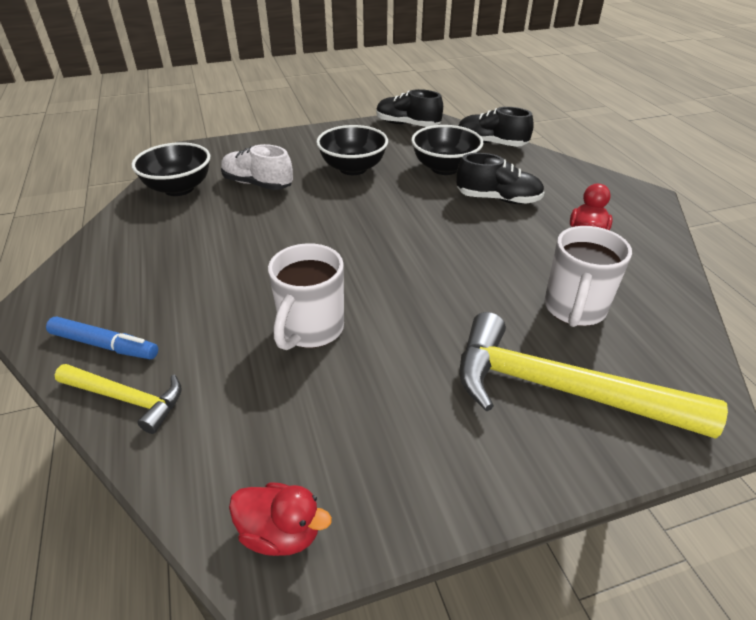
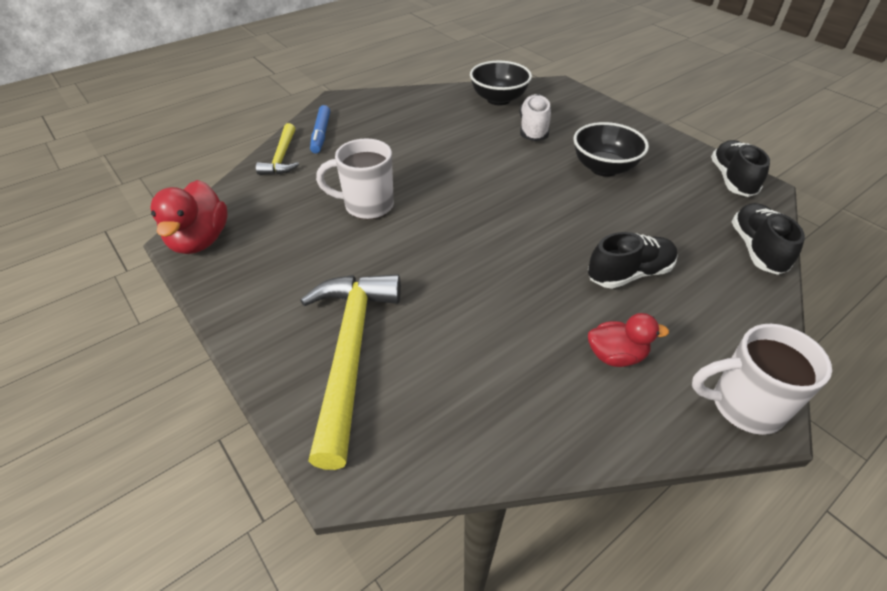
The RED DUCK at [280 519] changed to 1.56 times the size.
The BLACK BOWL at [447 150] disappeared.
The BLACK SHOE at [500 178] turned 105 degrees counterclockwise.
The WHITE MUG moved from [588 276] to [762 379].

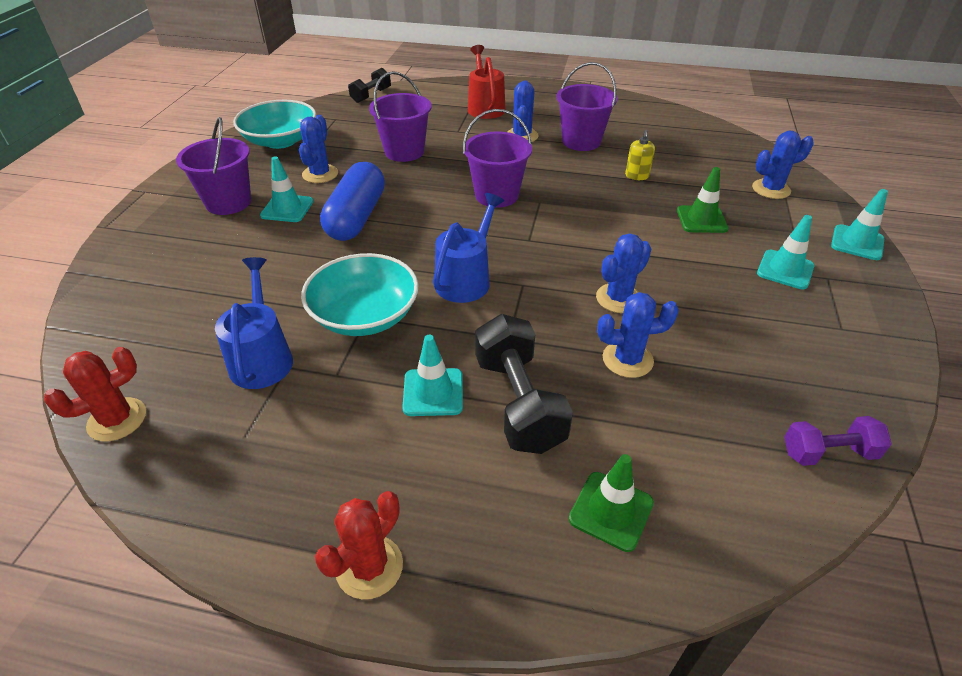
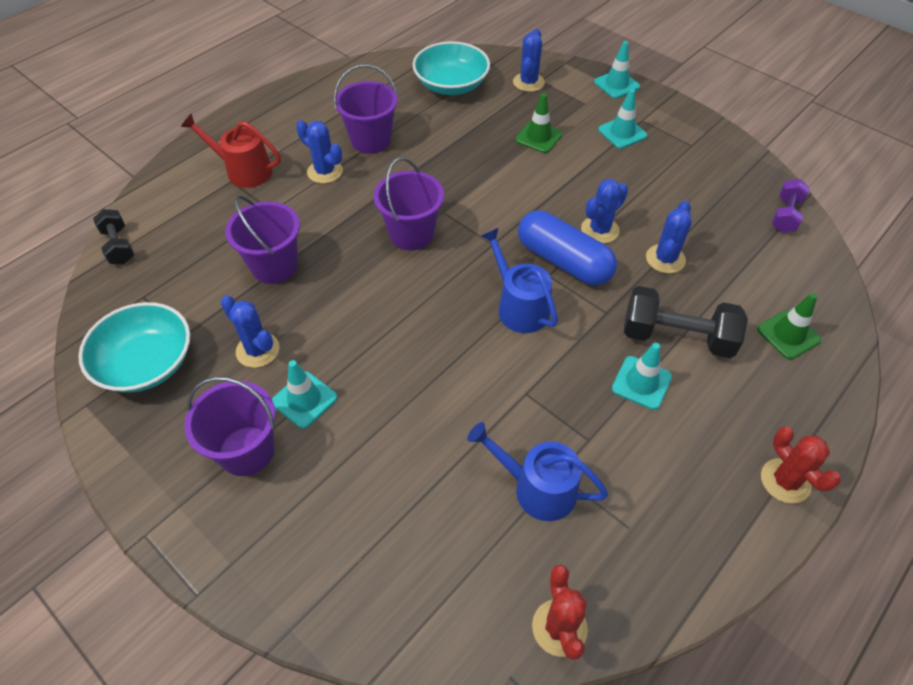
The TURQUOISE BOWL moved from [360 294] to [451 68].
The BLUE CAPSULE moved from [352 201] to [567 247].
The BLUE CACTUS at [623 273] turned 60 degrees clockwise.
The YELLOW SOAP DISPENSER at [640 155] disappeared.

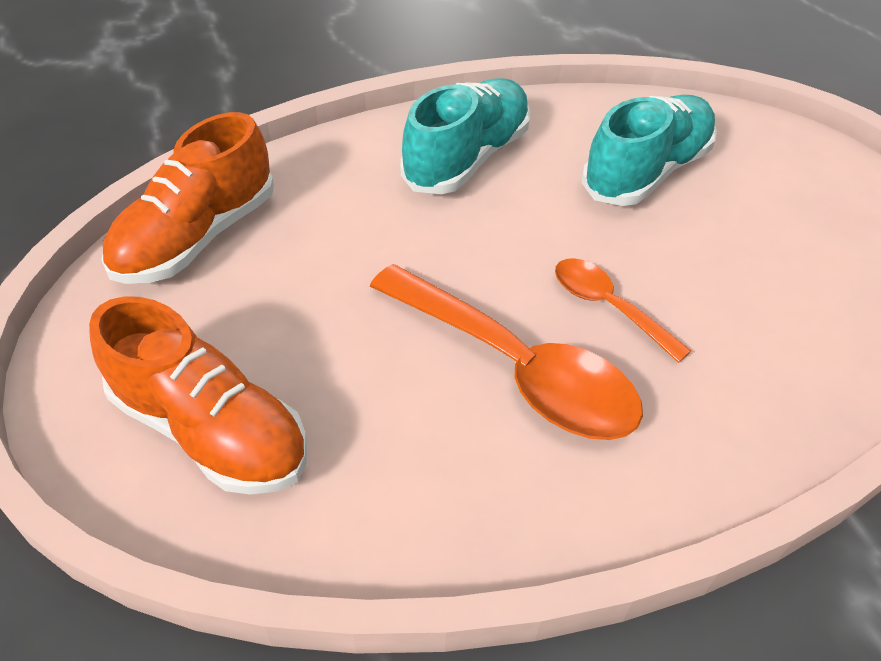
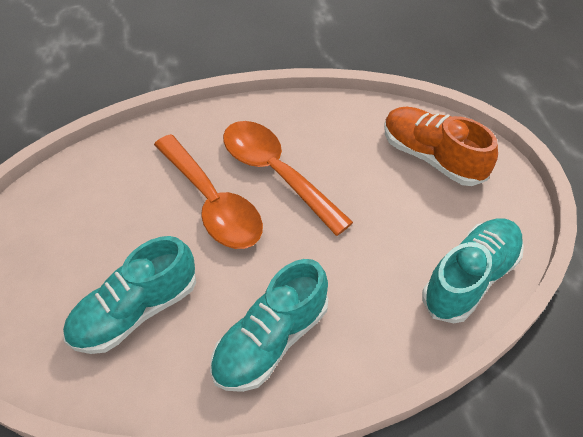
The ORANGE SHOE at [187 198] became the TURQUOISE SHOE at [473 271].
The ORANGE SPOON at [623 310] changed to 1.86 times the size.

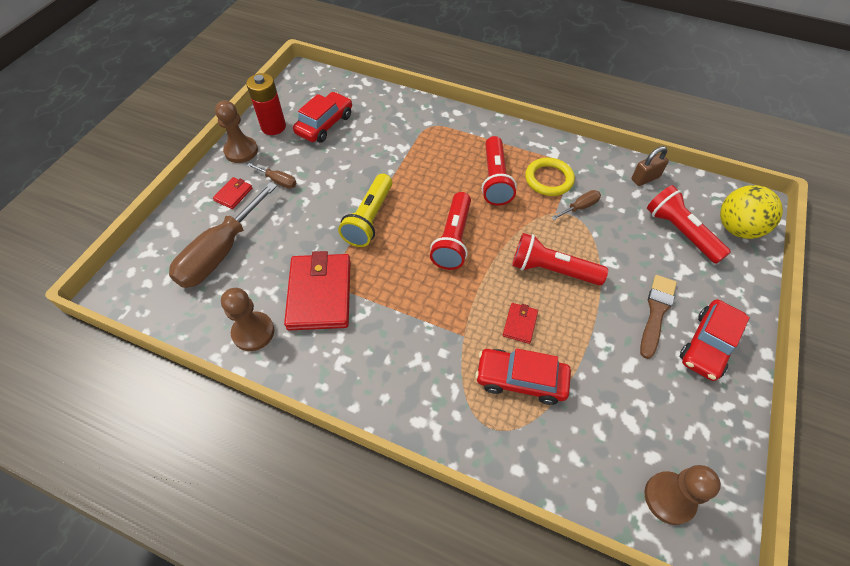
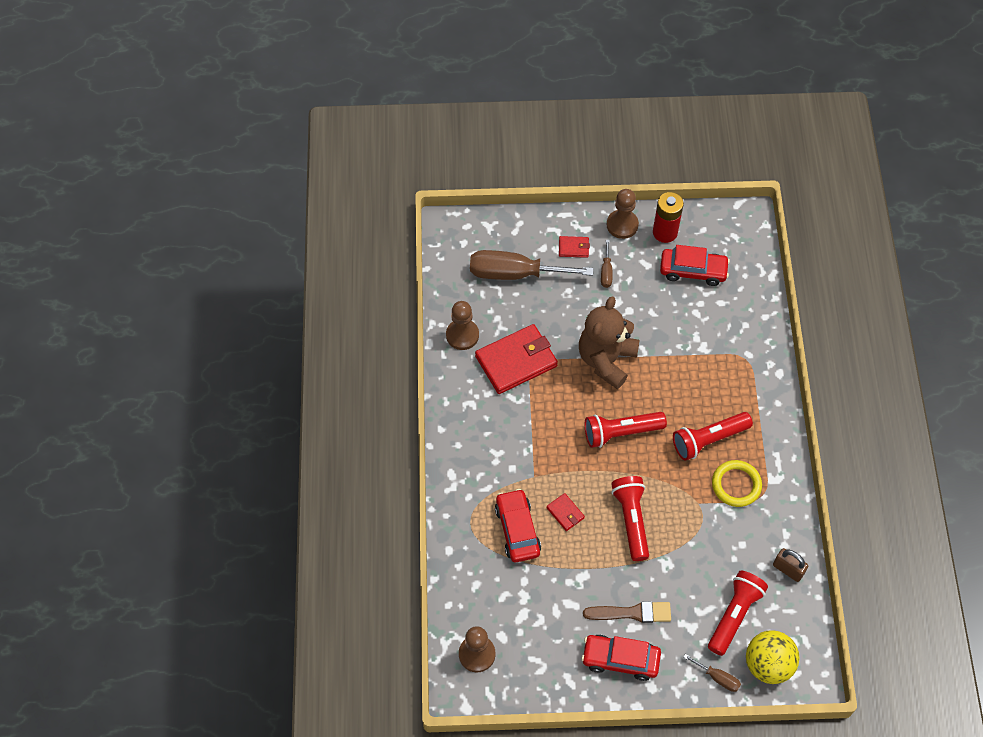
The YELLOW FLASHLIGHT at [365 210] was replaced by the BROWN TEDDY BEAR at [609 342].
The RED WALLET at [520 323] turned 60 degrees clockwise.
The BROWN SCREWDRIVER moved from [576 205] to [712 673].

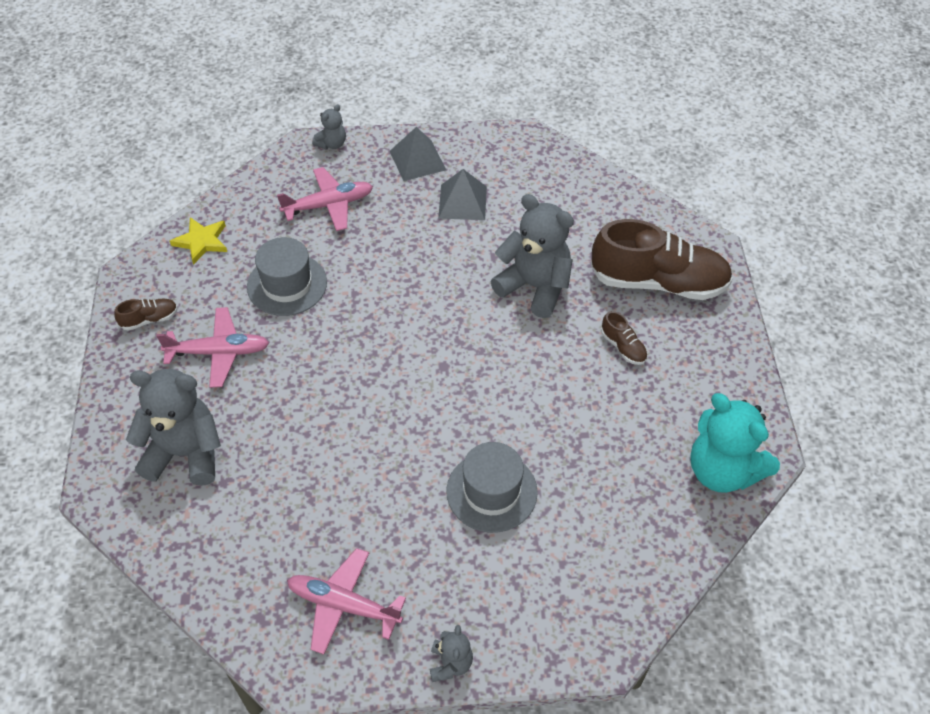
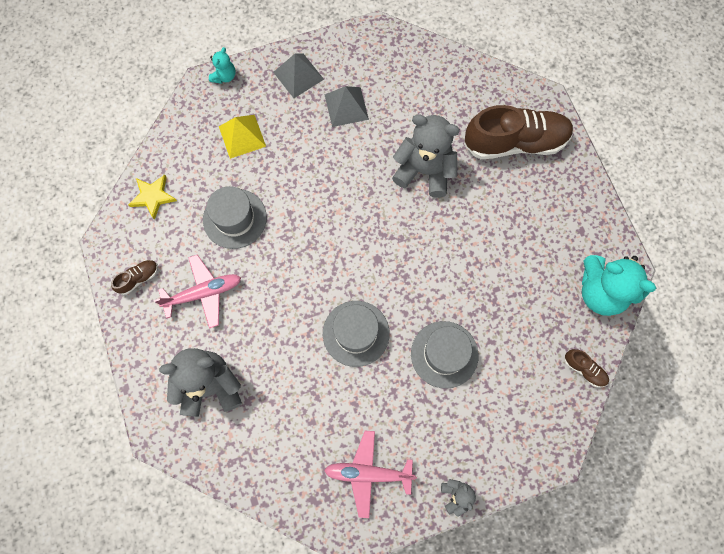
The PINK PLANE at [325 199] was replaced by the YELLOW PYRAMID at [242 137].
The GREY TEDDY BEAR at [329 126] became the TURQUOISE TEDDY BEAR at [222 65].
The BROWN SHOE moved from [624 338] to [586 368].
The GREY HAT at [356 334] appeared.

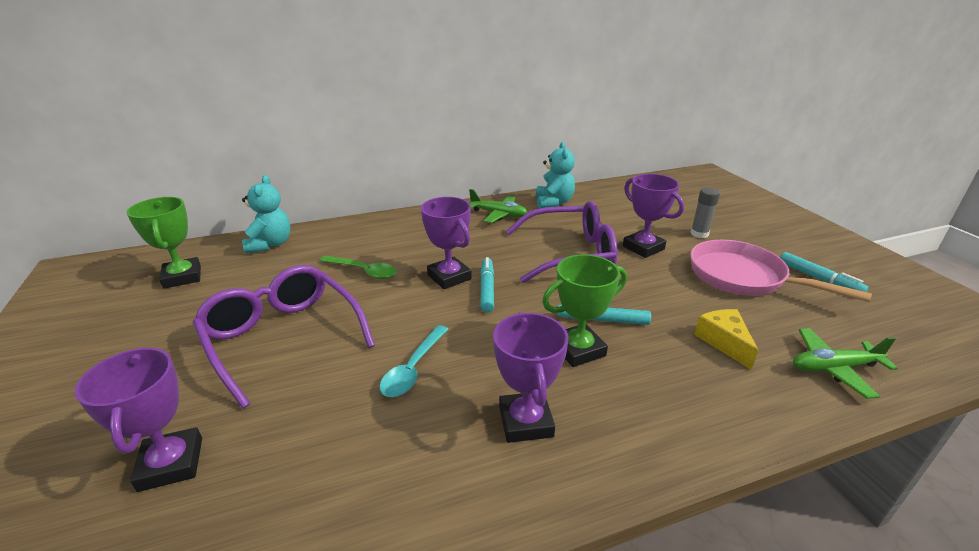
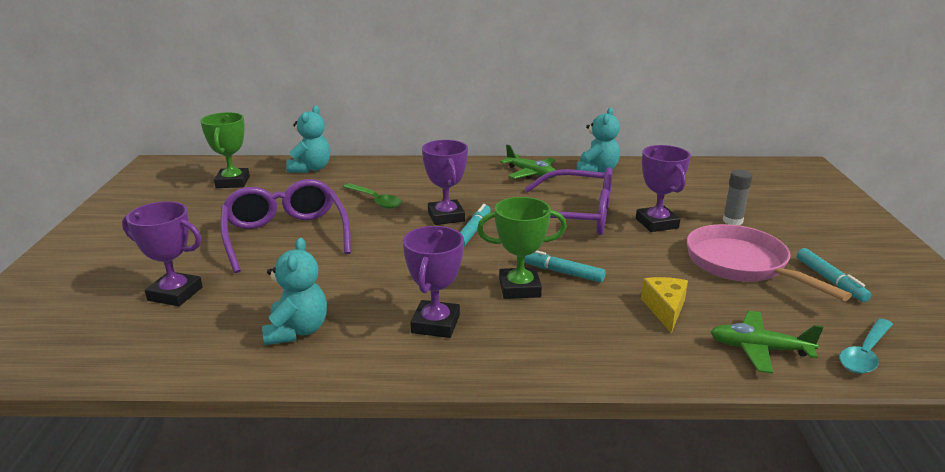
The PURPLE TROPHY at [138 419] turned 75 degrees counterclockwise.
The TURQUOISE SPOON moved from [413 361] to [866 346].
The TURQUOISE TEDDY BEAR at [294 291] appeared.

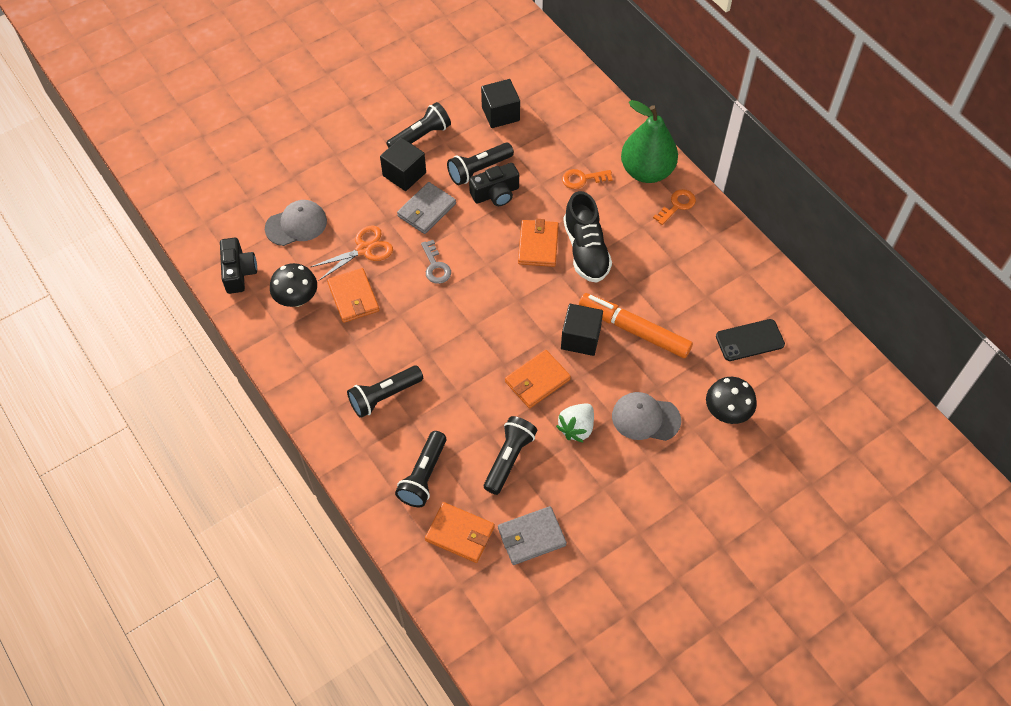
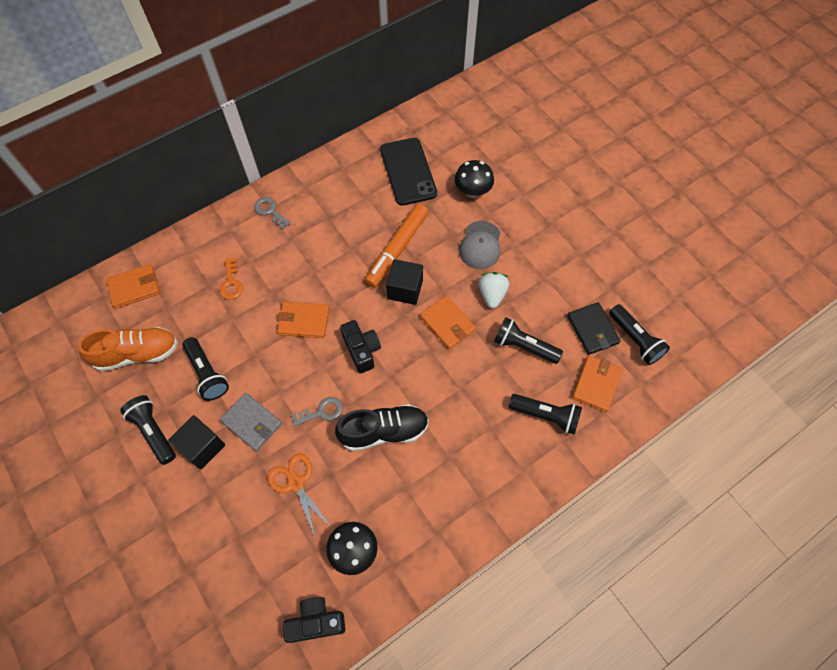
The GREY CAP at [296 223] disappeared.
The ORANGE WALLET moved from [353 295] to [133 286].
The BLACK FLASHLIGHT moved from [385 392] to [639 334].
The BLACK CAMERA moved from [494 184] to [360 347].
The BLACK CUBE at [500 103] was replaced by the ORANGE SHOE at [127 349].
The GREY WALLET at [532 535] became the BLACK WALLET at [593 328].
The WHITE STRAWBERRY at [575 423] turned 120 degrees counterclockwise.
The BLACK SHOE moved from [587 237] to [382 427].
The GREEN PEAR at [649 141] disappeared.
The ORANGE KEY at [674 207] became the GREY KEY at [272 213].
The BLACK PHONE at [750 340] changed to 1.53 times the size.

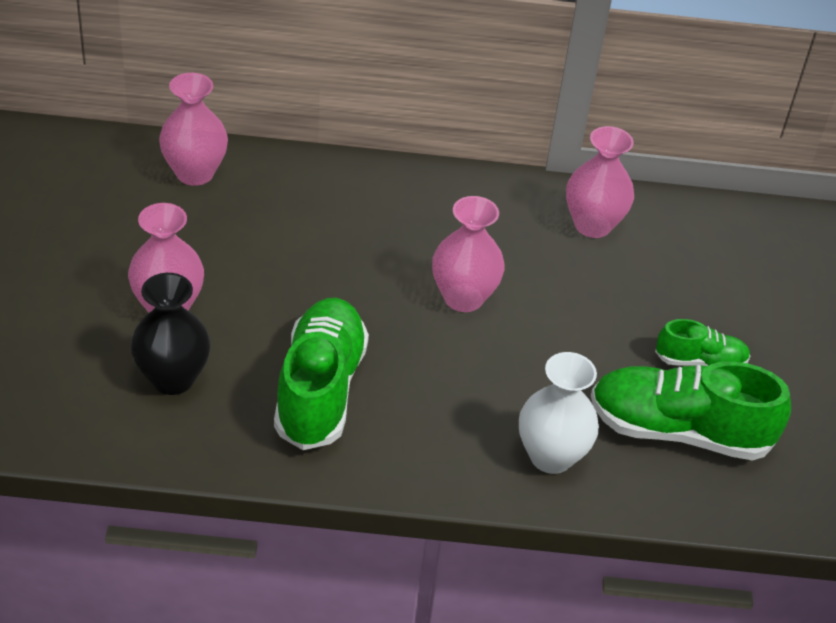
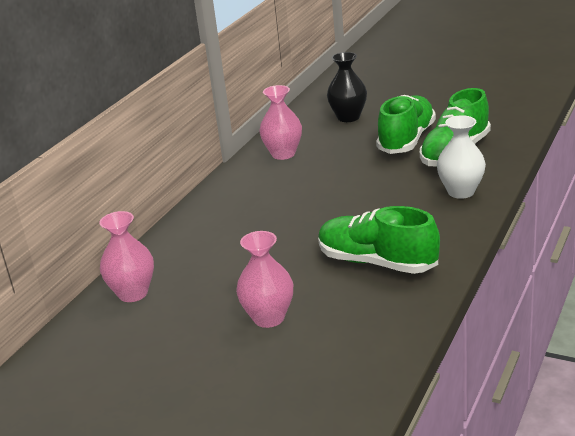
The BLACK VASE moved from [170 334] to [347 87].
The PINK VASE at [468 254] disappeared.
The GREEN SHOE at [703 342] changed to 1.90 times the size.

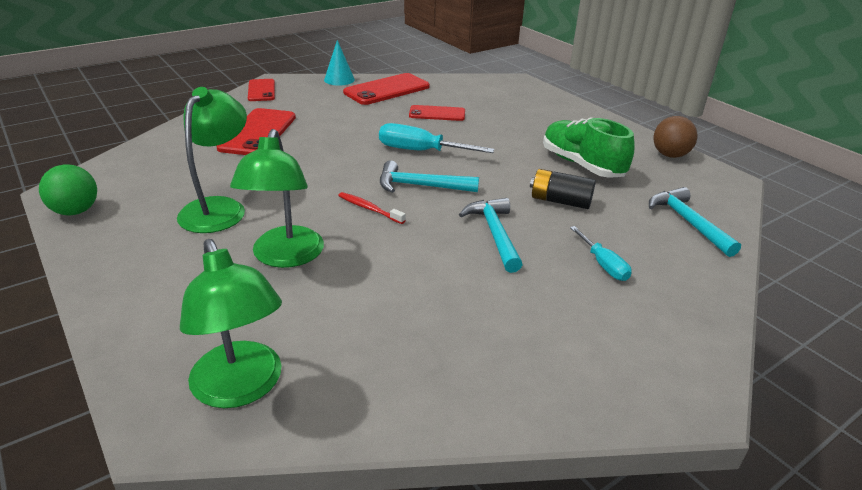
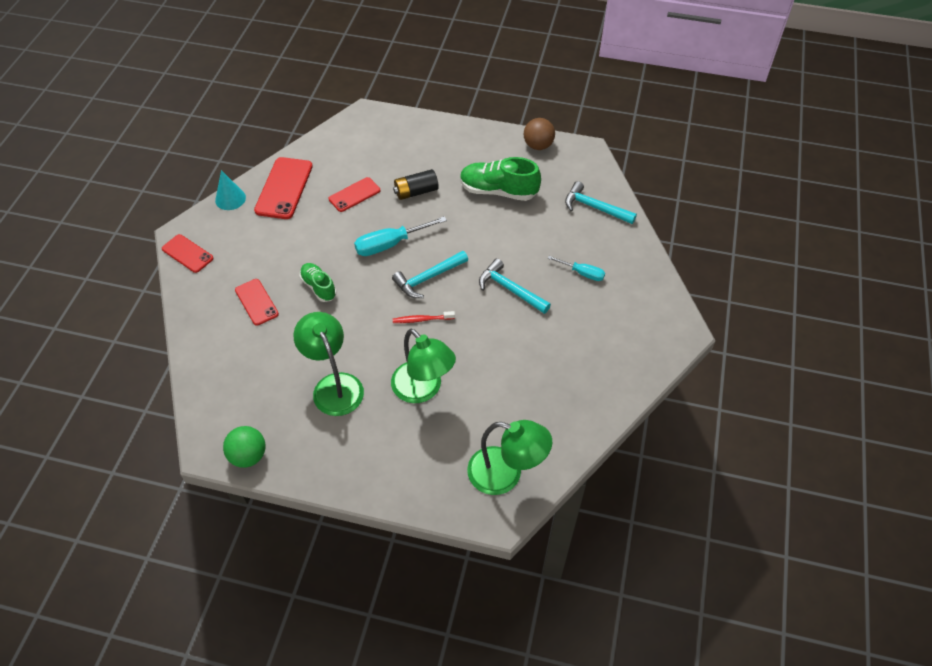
The RED PHONE at [256 131] changed to 0.62 times the size.
The BLACK BATTERY moved from [563 189] to [416 184].
The GREEN SHOE at [317 282] appeared.

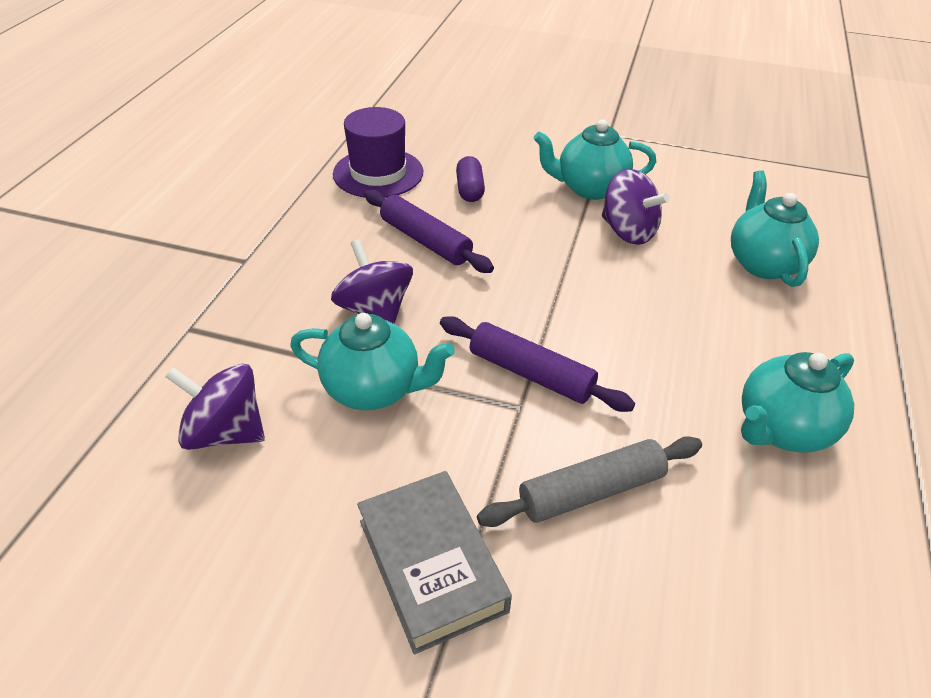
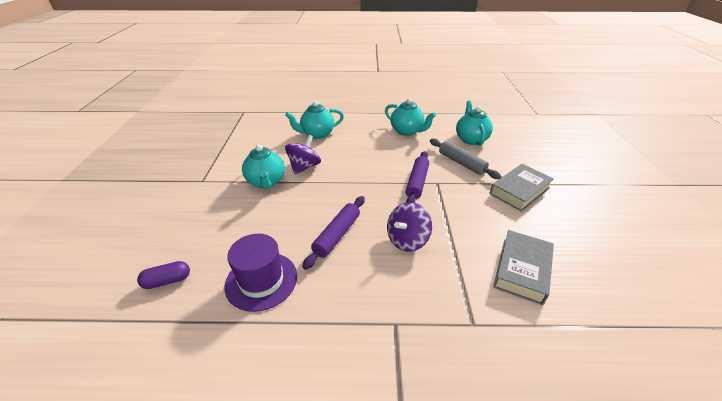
The PURPLE SPINNING TOP at [215 407] was replaced by the GREY BOOK at [523 267].
The TURQUOISE TEAPOT moved from [372 361] to [474 123].
The PURPLE CAPSULE moved from [470 179] to [163 275].

